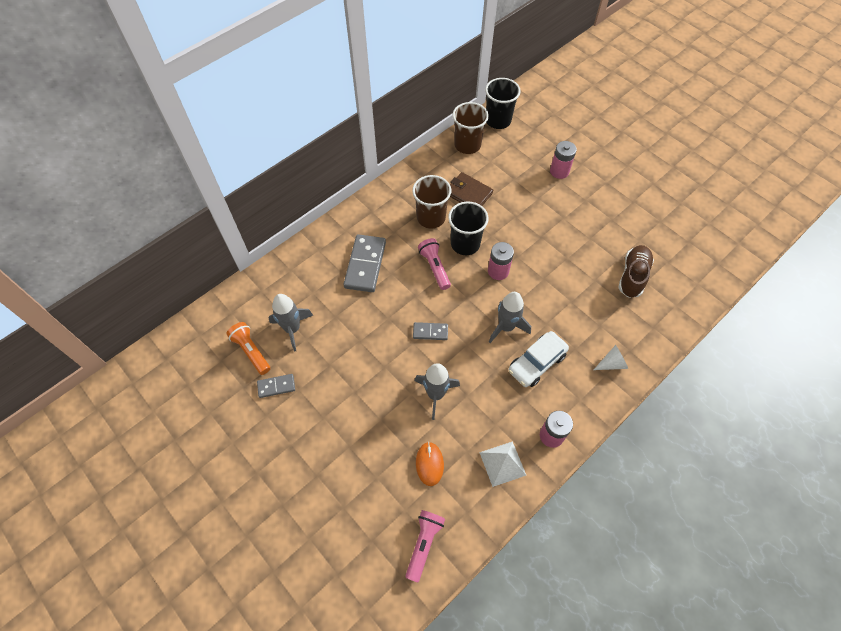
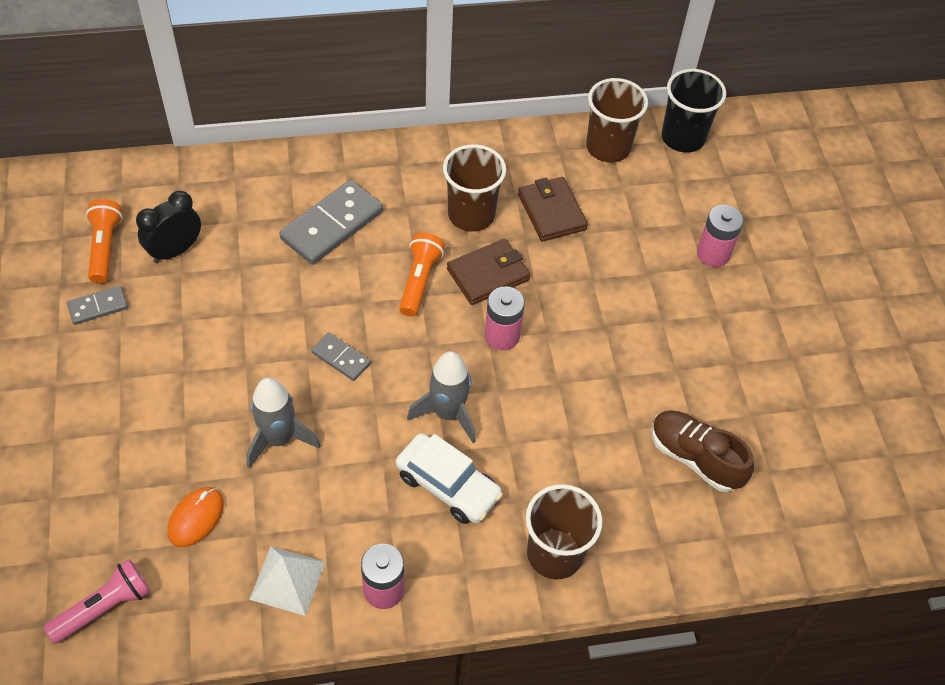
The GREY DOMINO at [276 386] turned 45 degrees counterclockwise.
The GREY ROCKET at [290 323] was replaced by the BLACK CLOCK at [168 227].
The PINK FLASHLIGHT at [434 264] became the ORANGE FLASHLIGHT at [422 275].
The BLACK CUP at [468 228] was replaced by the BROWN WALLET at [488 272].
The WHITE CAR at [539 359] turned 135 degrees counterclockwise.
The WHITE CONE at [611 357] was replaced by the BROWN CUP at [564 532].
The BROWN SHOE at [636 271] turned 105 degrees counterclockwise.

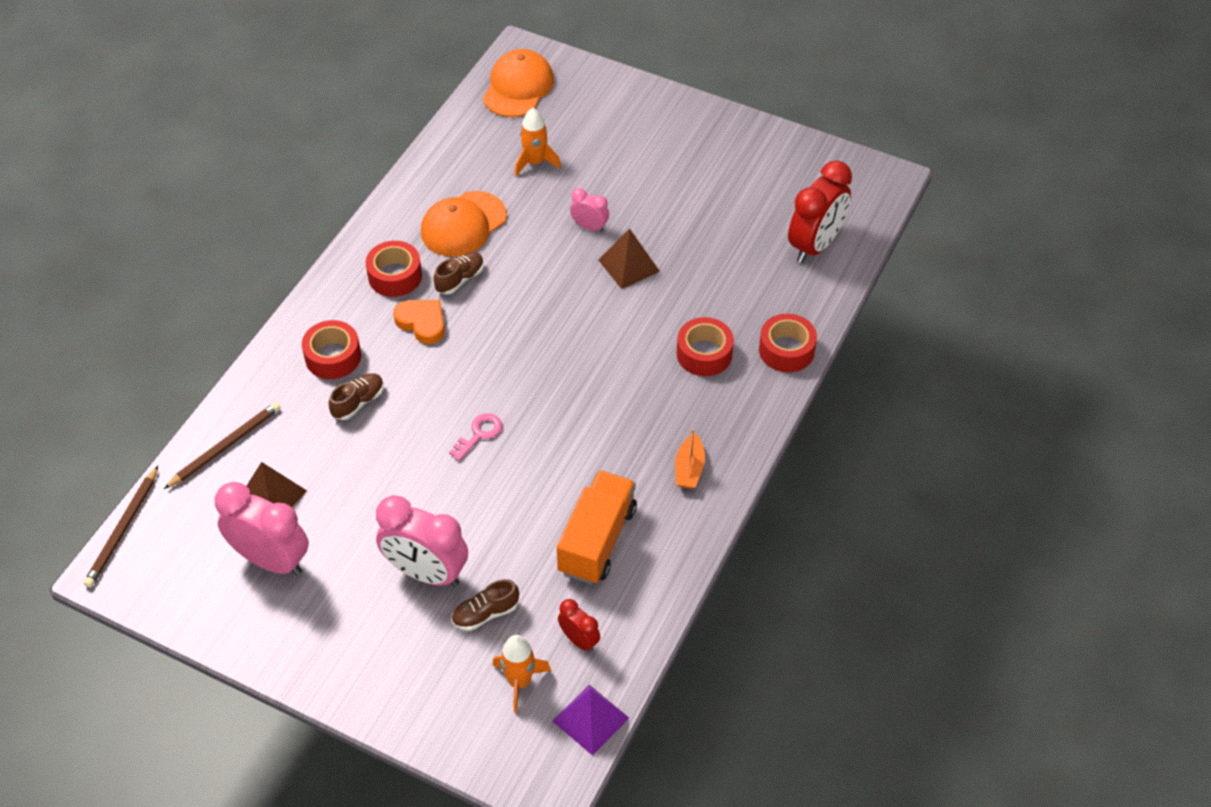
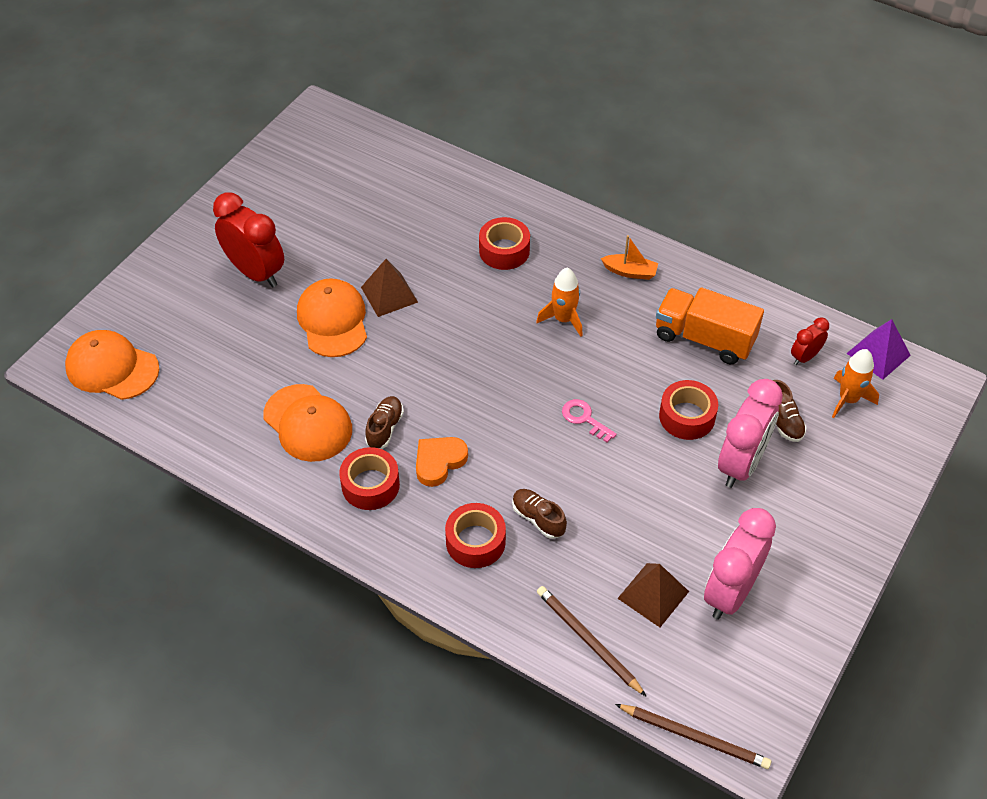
The BROWN SHOE at [459 273] turned 60 degrees clockwise.
The ORANGE ROCKET moved from [538 142] to [559 302].
The PINK CLOCK at [589 210] was replaced by the ORANGE CAP at [332 317].
The RED TAPE moved from [788 343] to [688 410].
The RED CLOCK moved from [820 212] to [248 240].

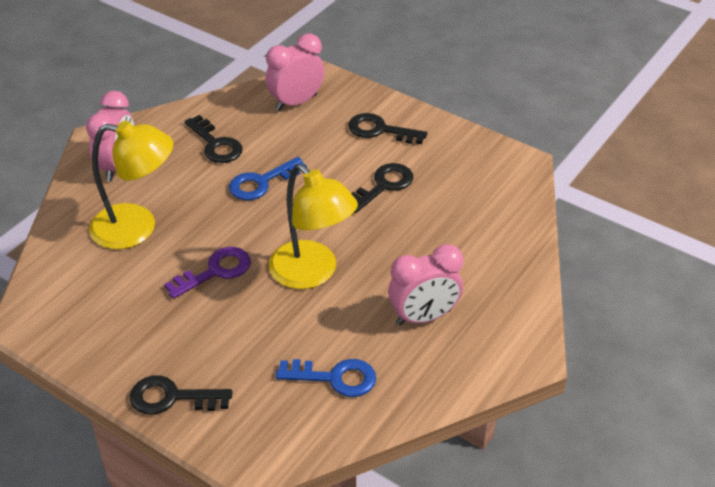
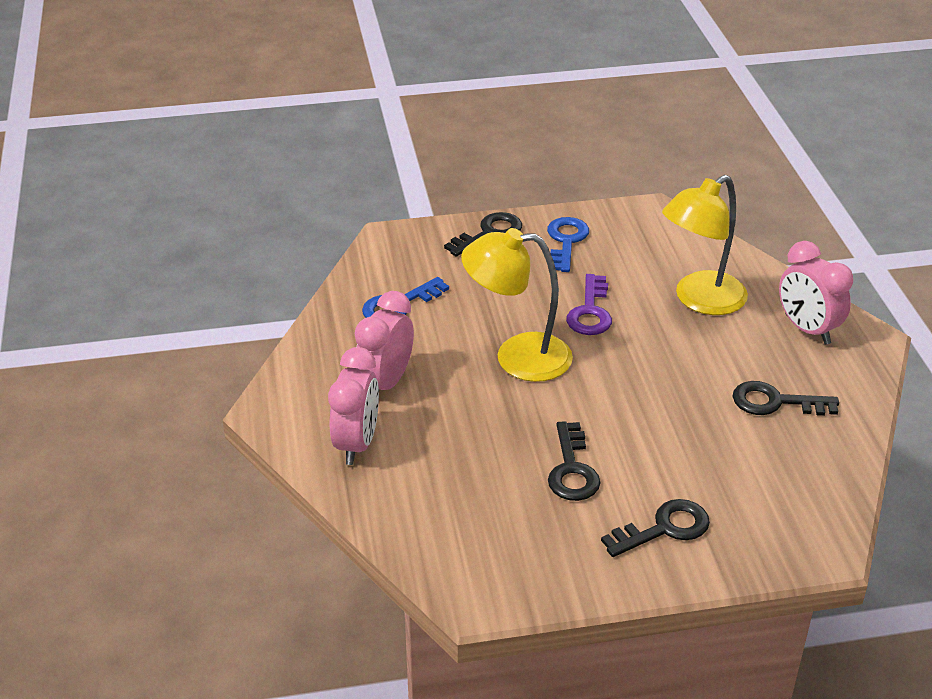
The BLUE KEY moved from [268 178] to [568 244].
The PINK CLOCK moved from [295 72] to [353 406].

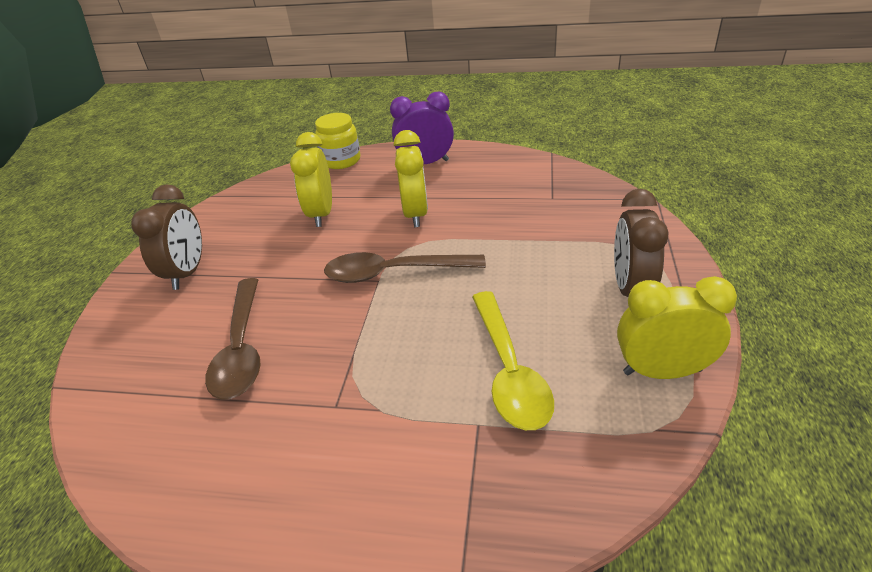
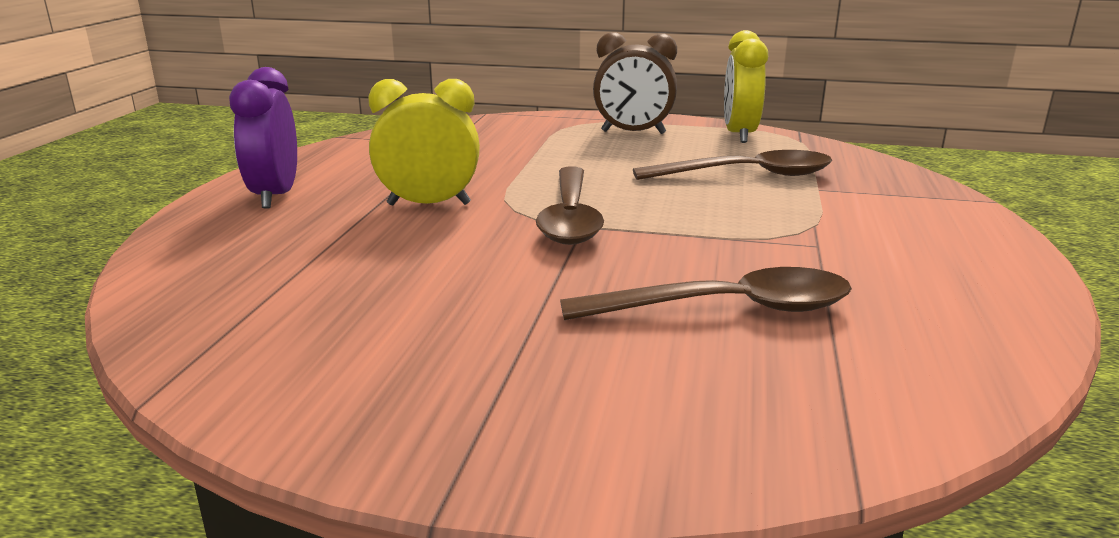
The BROWN CLOCK at [166 237] disappeared.
The YELLOW CLOCK at [311 179] disappeared.
The YELLOW JAR at [337 141] disappeared.
The YELLOW SPOON at [513 360] became the BROWN SPOON at [733 165].

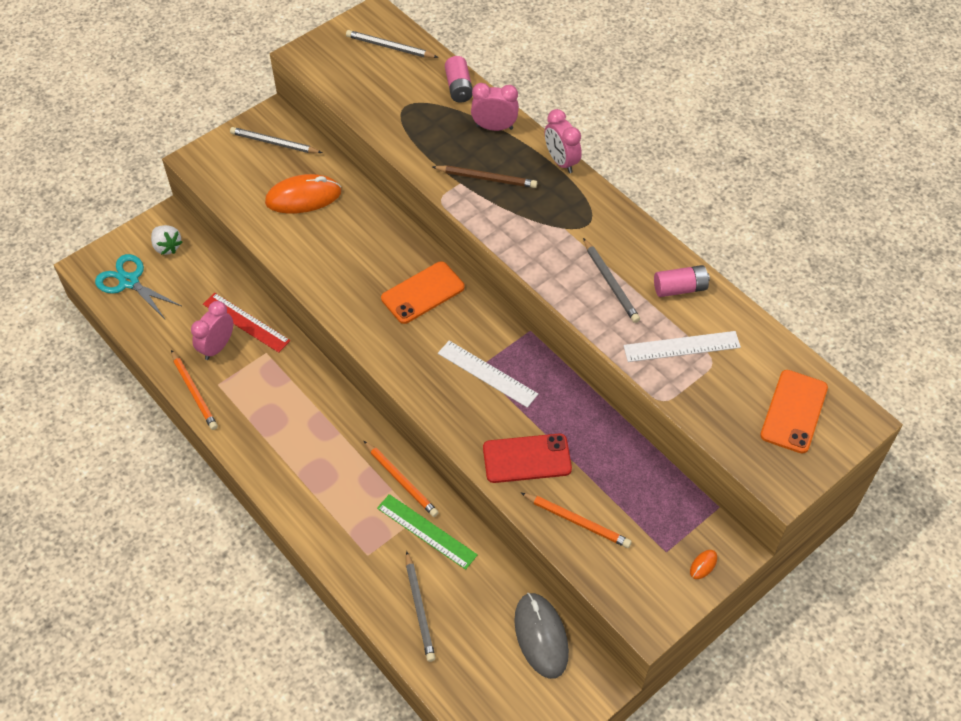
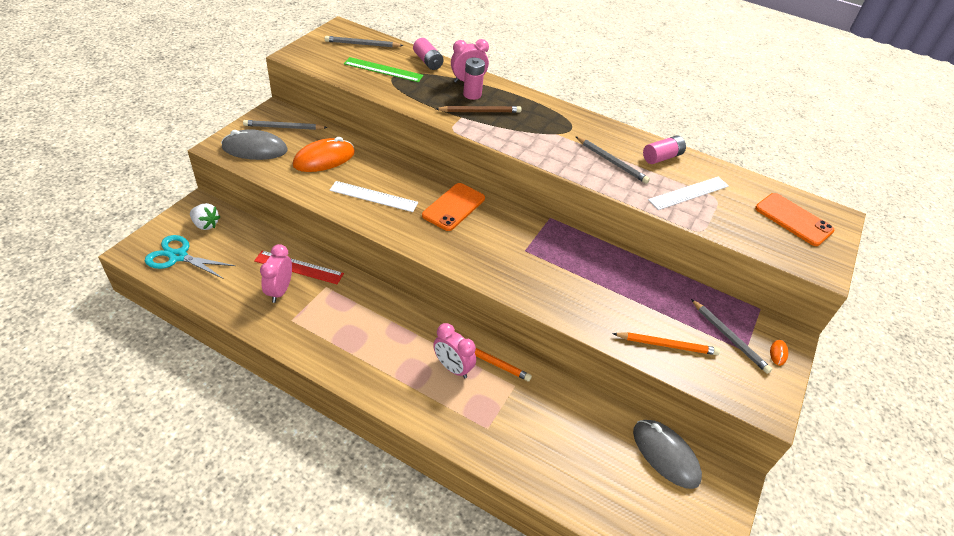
The ORANGE PENCIL at [194 390] disappeared.
The GREEN RULER moved from [427 532] to [384 69].
The GREY PENCIL moved from [420 606] to [731 336].
The WHITE RULER moved from [488 374] to [374 196].
The RED PHONE at [527 458] disappeared.
The PINK CLOCK moved from [563 141] to [454 350].
The ORANGE PHONE at [794 412] turned 45 degrees counterclockwise.
The GREY MOUSE at [254 144] appeared.
The PINK BATTERY at [474 79] appeared.

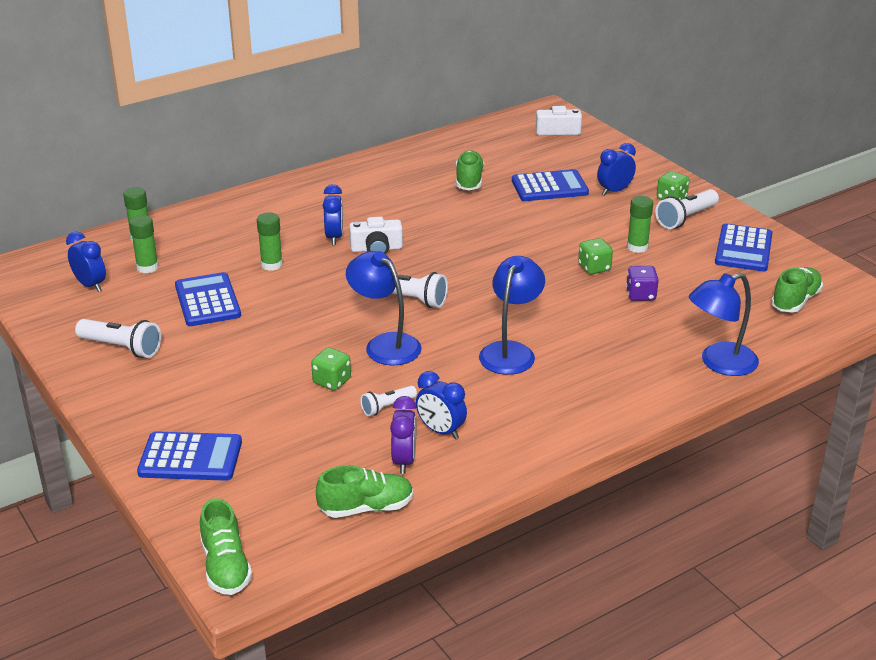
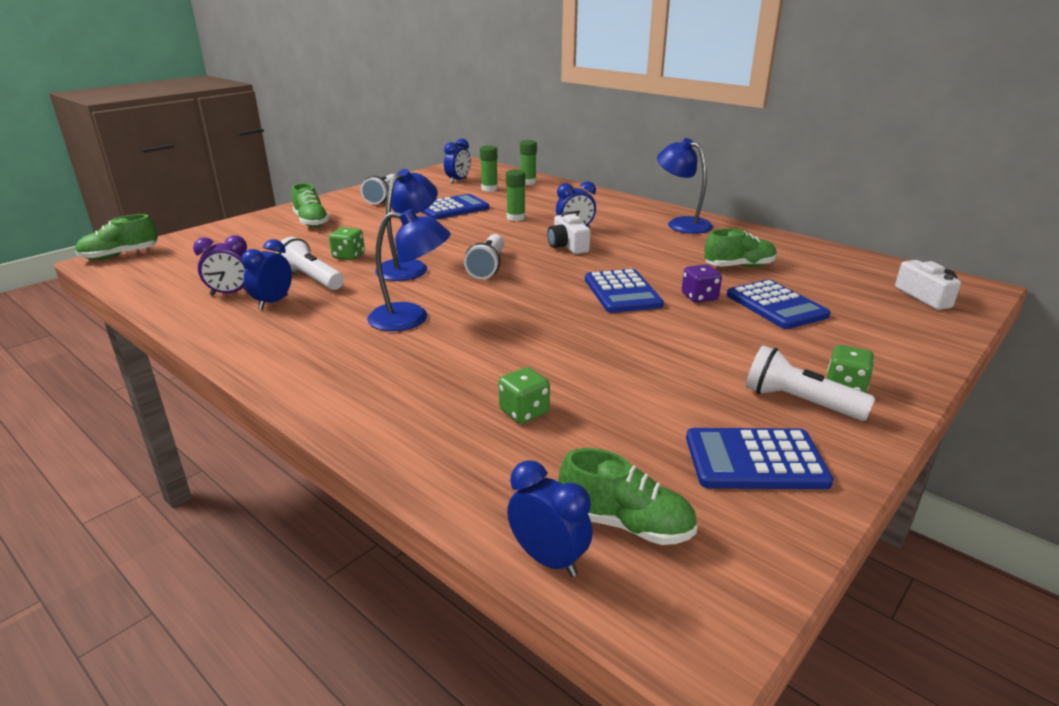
The BLUE CALCULATOR moved from [189 456] to [624 291].
The GREEN SHOE moved from [365 491] to [311 205].
The WHITE FLASHLIGHT at [388 401] changed to 1.63 times the size.
The GREEN DICE moved from [595 256] to [524 395].
The BLUE CLOCK moved from [616 169] to [550 518].
The PURPLE DICE moved from [642 283] to [702 283].
The GREEN GLUE STICK at [640 224] disappeared.
The BLUE LAMP moved from [724 324] to [685 186].

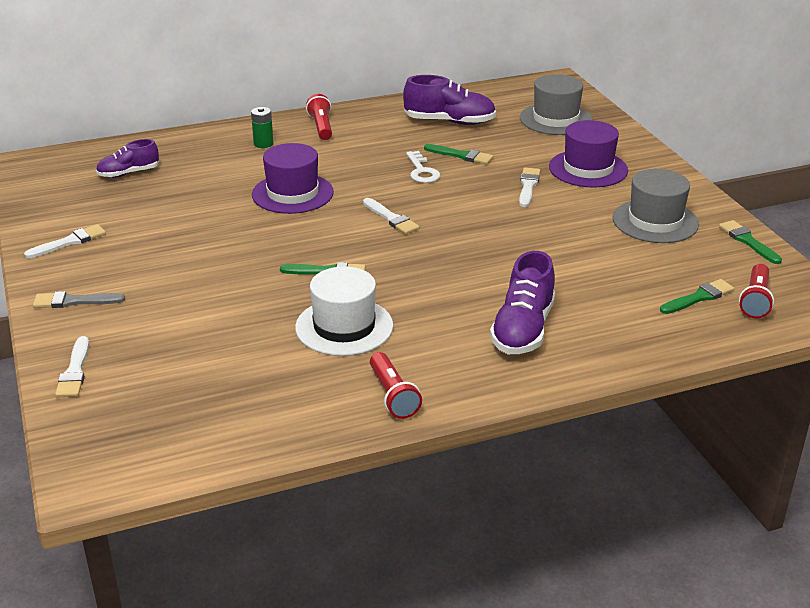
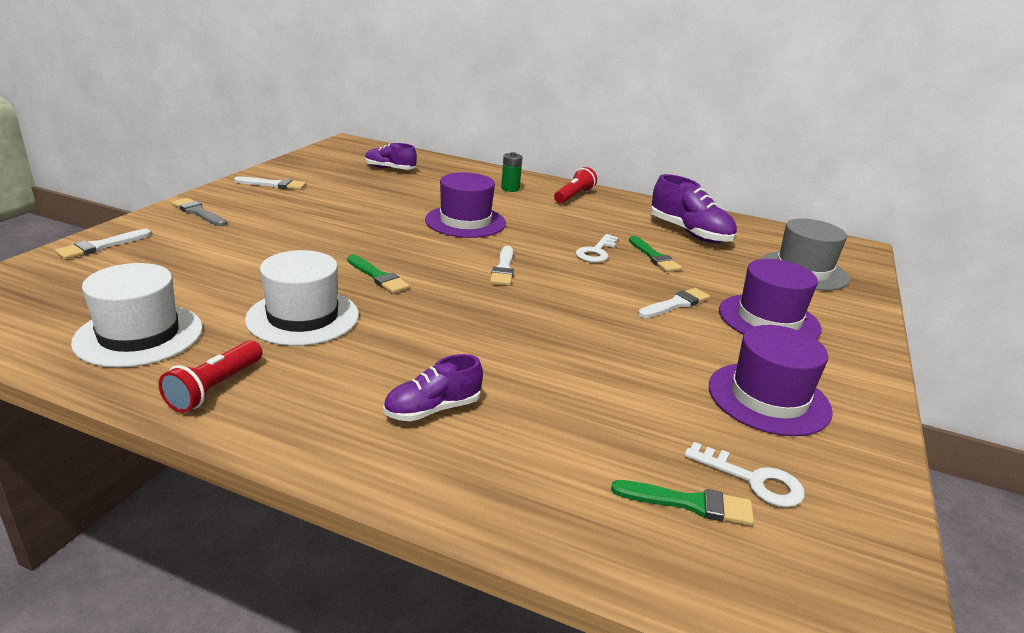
The PURPLE SHOE at [522 302] changed to 0.63 times the size.
The GREY HAT at [656 206] became the PURPLE HAT at [771 380].
The GREEN BRUSH at [750 242] disappeared.
The RED FLASHLIGHT at [756 291] disappeared.
The WHITE HAT at [137 315] appeared.
The WHITE KEY at [744 474] appeared.

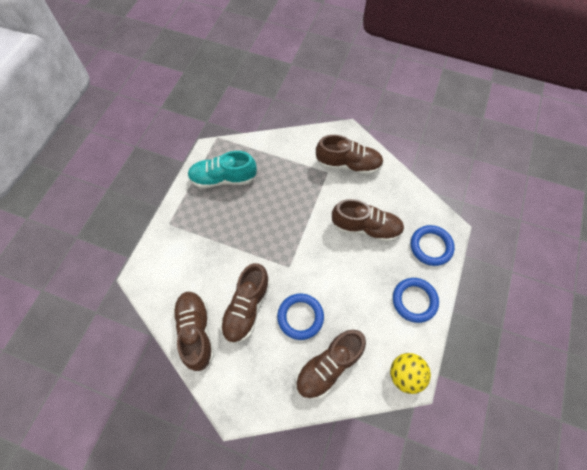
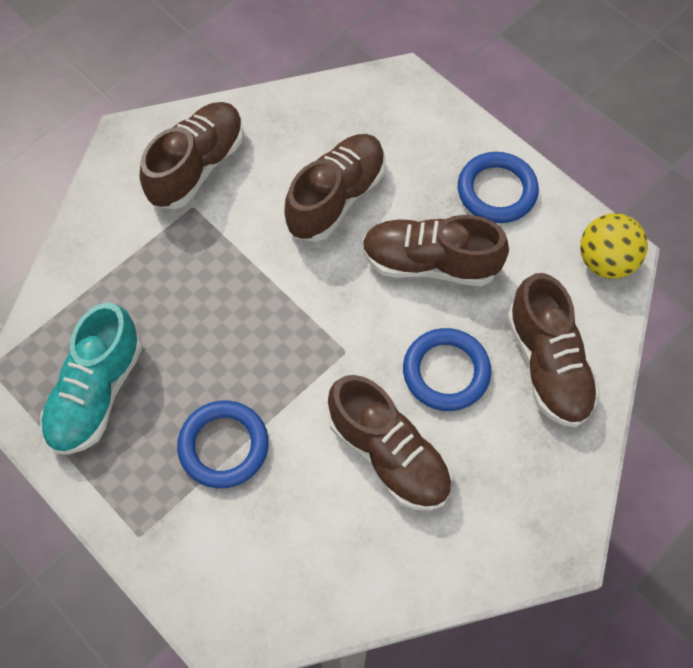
The BROWN SHOE moved from [193 331] to [435 250].
The BLUE RING moved from [433 245] to [223 444].

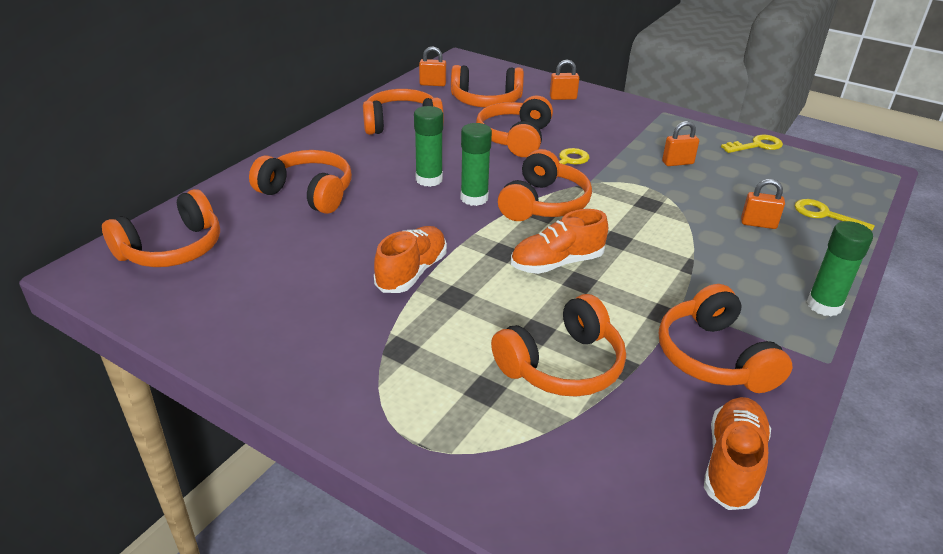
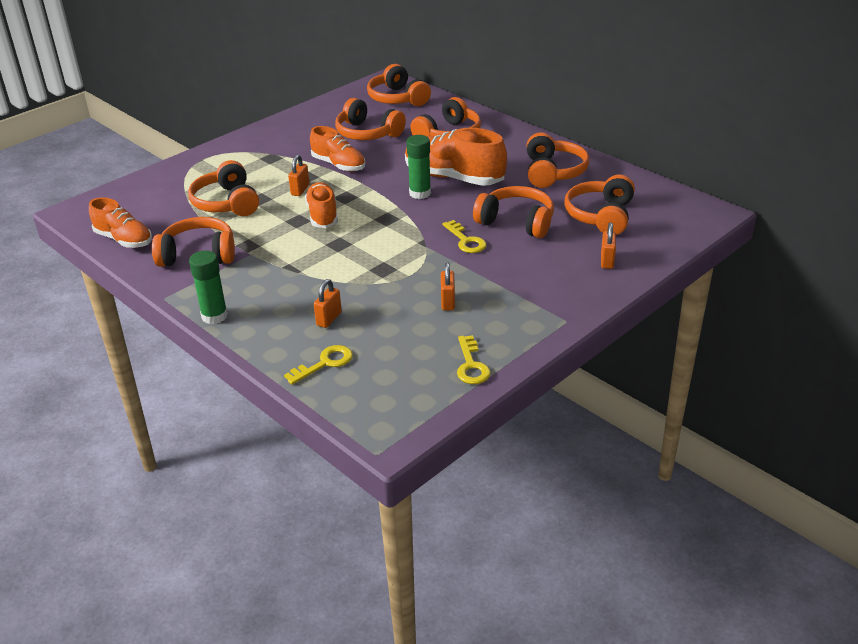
The GREEN GLUE STICK at [428 146] was replaced by the ORANGE SHOE at [456 157].
The ORANGE PADLOCK moved from [432 66] to [298 175].
The ORANGE HEADPHONES moved from [545 185] to [370 119].

